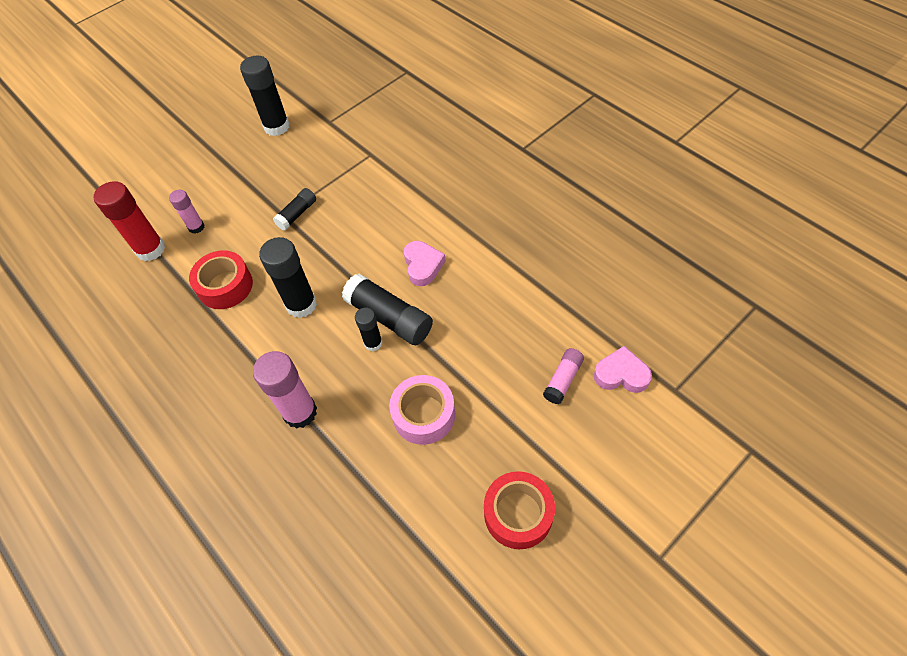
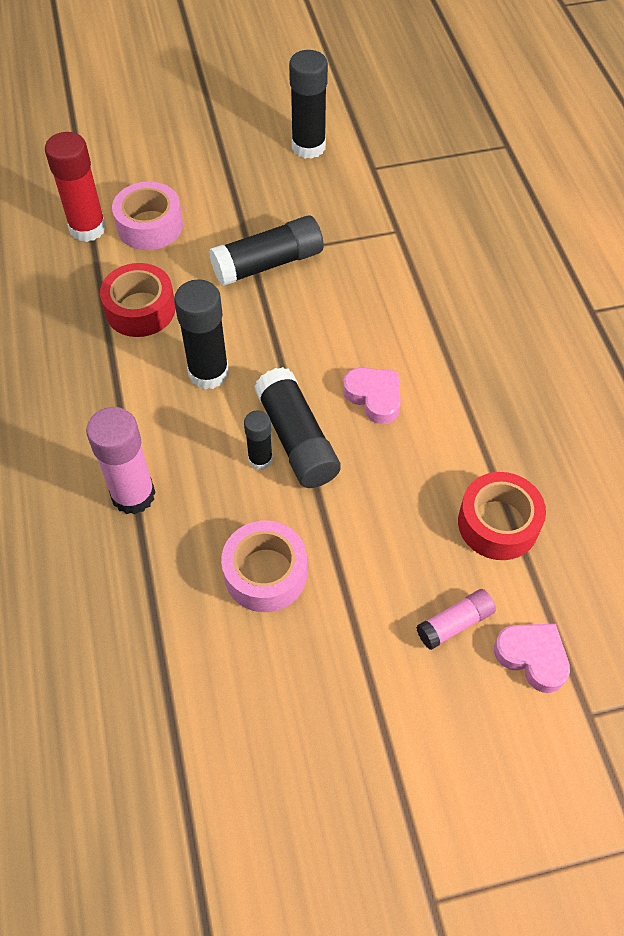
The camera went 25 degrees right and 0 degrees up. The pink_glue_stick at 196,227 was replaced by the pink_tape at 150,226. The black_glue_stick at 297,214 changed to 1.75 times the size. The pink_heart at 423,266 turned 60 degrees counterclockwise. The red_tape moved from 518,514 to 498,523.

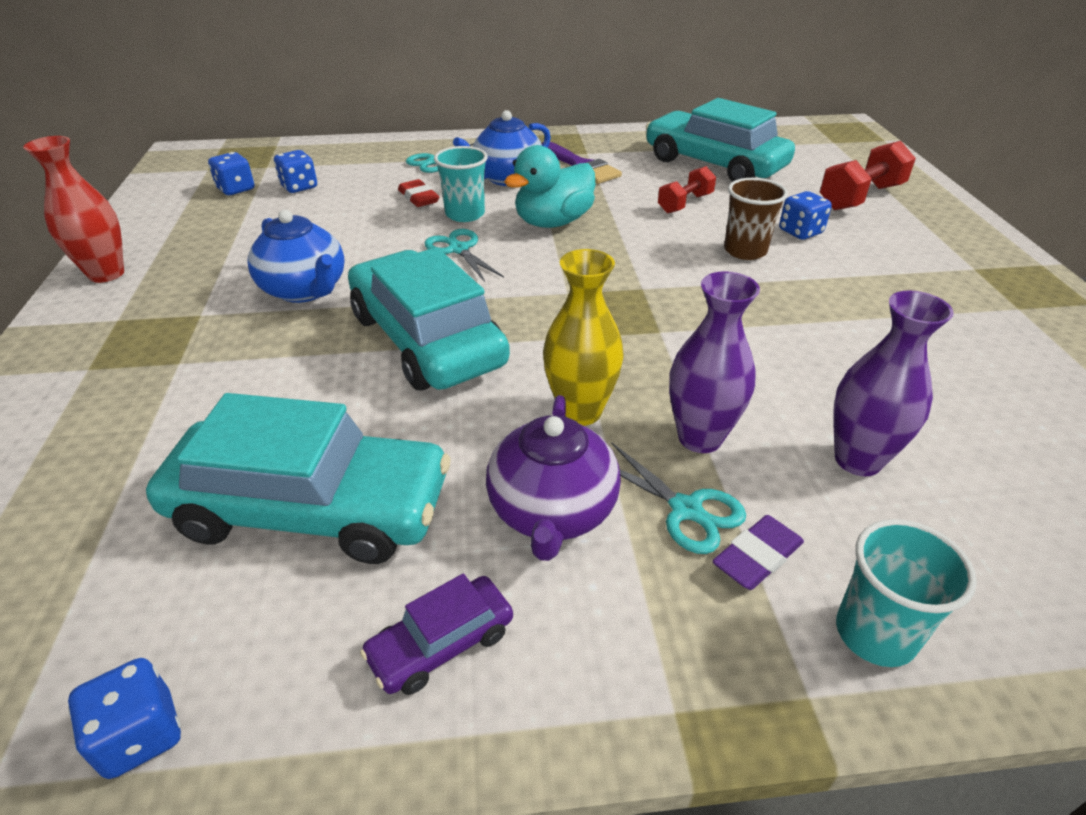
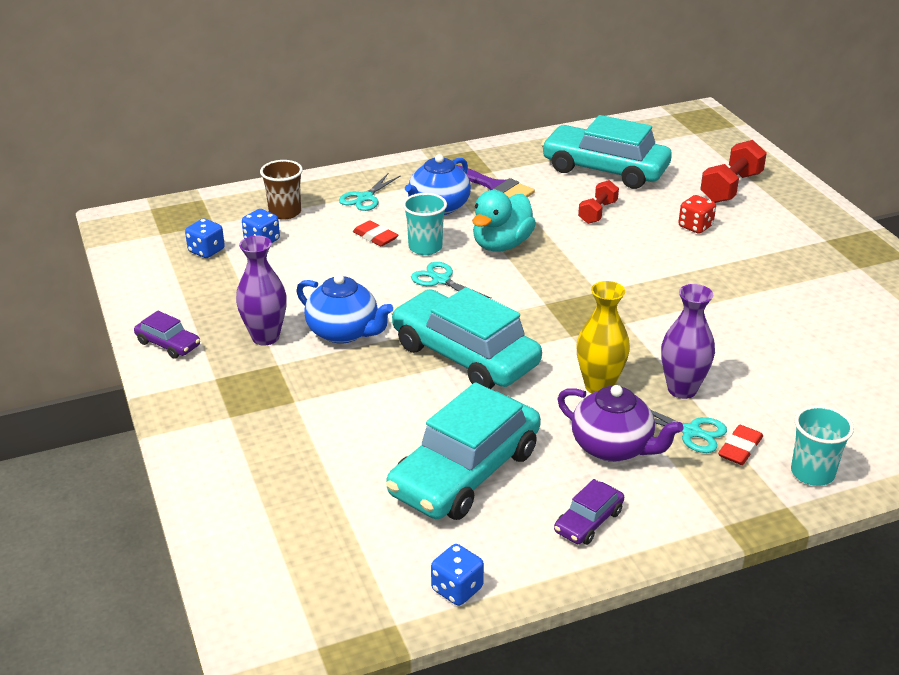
The camera went 15 degrees left and 5 degrees down. The red_vase at 106,274 was replaced by the purple_car at 168,344. The purple_vase moved from 858,460 to 265,337. The brown_cup moved from 745,251 to 285,212. The turquoise_car at 311,508 turned 135 degrees clockwise. The purple_teapot at 552,512 turned 45 degrees counterclockwise. The blue_dice at 800,232 became the red_dice at 695,226. The purple_eraser at 757,557 became the red_eraser at 740,449.

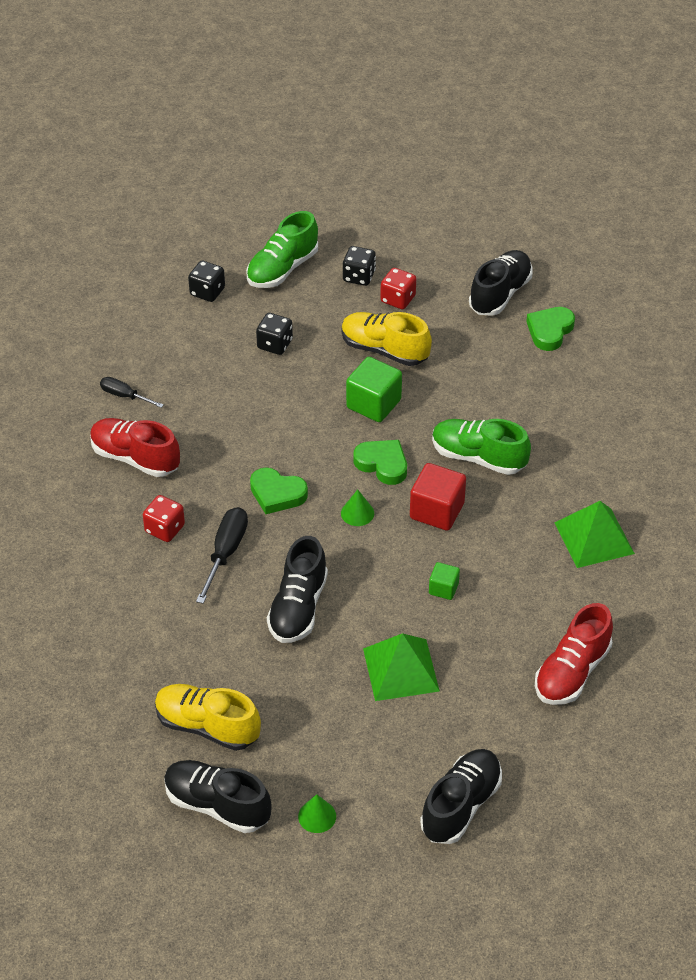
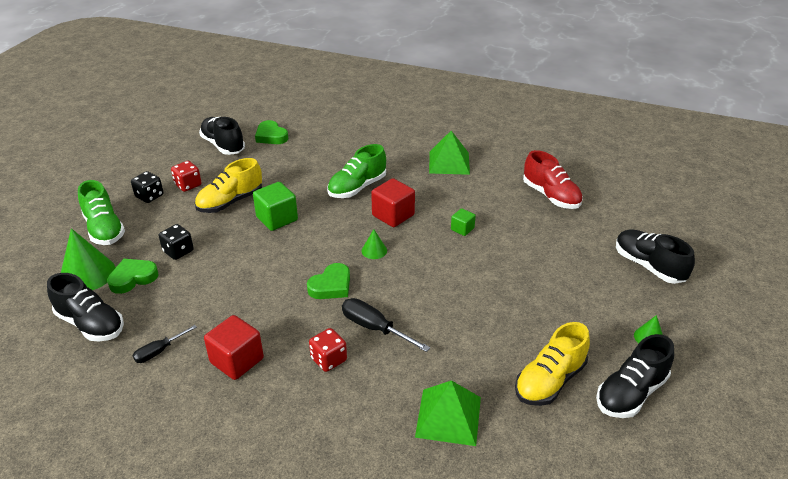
The camera went 70 degrees left and 10 degrees down. The black_shoe moved from 298,607 to 90,324. The black_dice at 207,292 was replaced by the green_cone at 87,274. The green_heart moved from 382,464 to 133,278. The red_shoe at 135,458 was replaced by the red_cube at 237,360. The green_pyramid moved from 400,669 to 448,417.

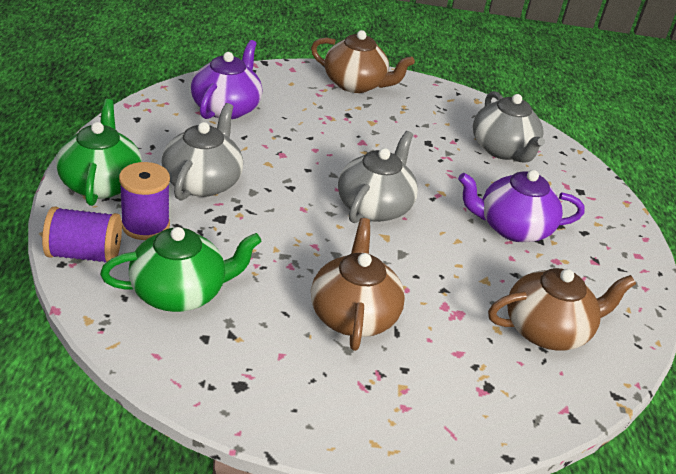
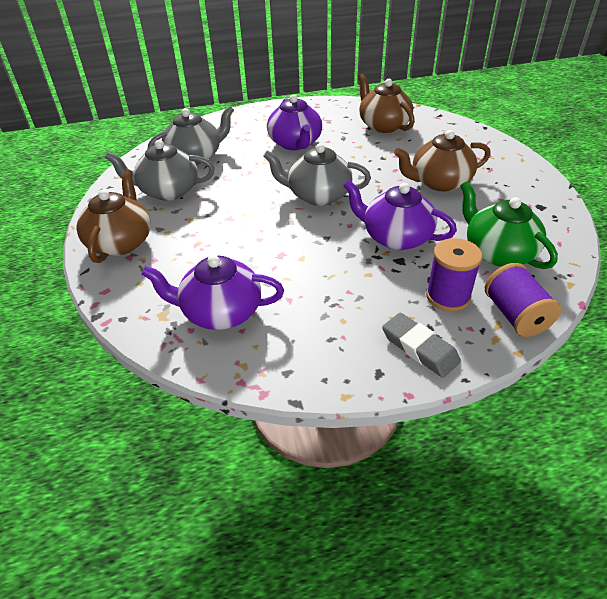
The camera went 100 degrees left and 5 degrees up. The grey_teapot moved from 203,182 to 168,191. The purple_teapot at 395,237 appeared. The green_teapot at 101,183 was replaced by the grey_eraser at 419,348.

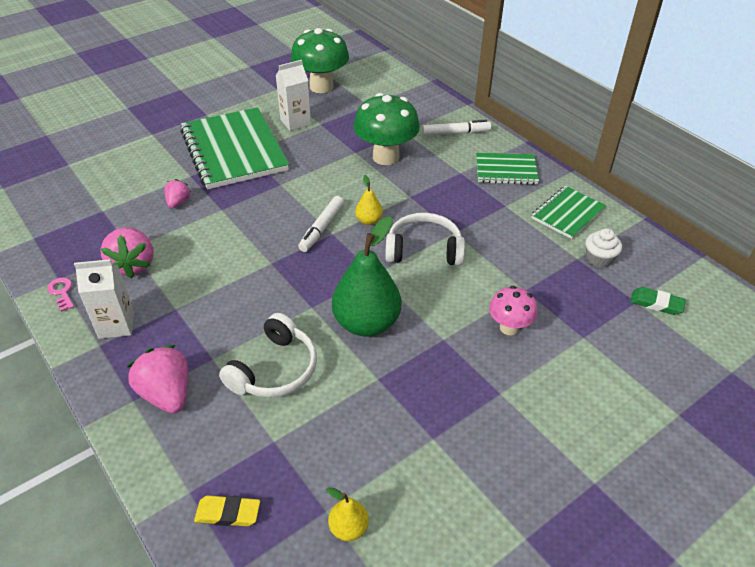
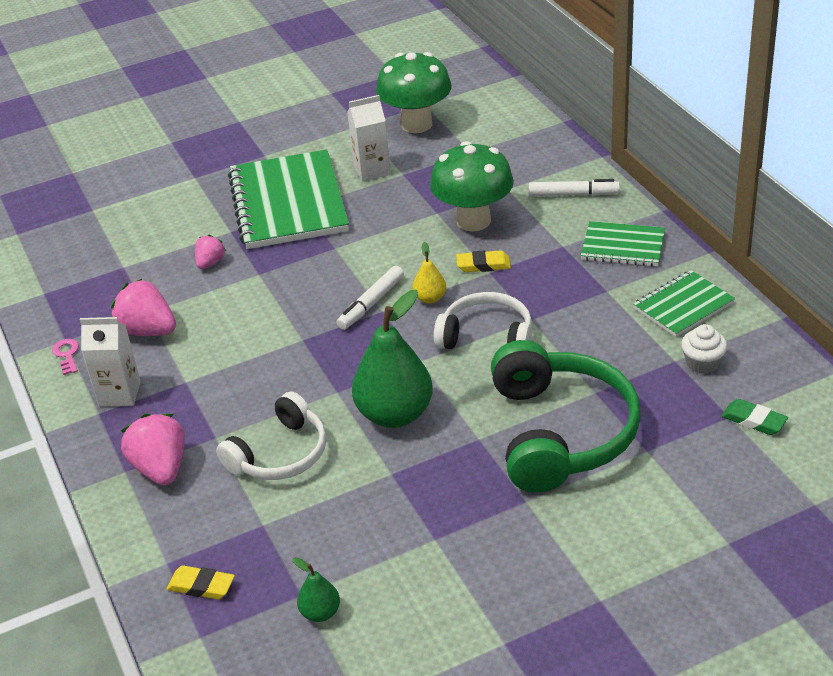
The camera went 15 degrees right and 5 degrees down. The pink_strawberry at 133,265 turned 120 degrees clockwise. The yellow_pear at 348,528 became the green_pear at 320,613. The yellow_eraser at 483,265 appeared. The pink_mushroom at 509,327 was replaced by the green_headphones at 560,433.

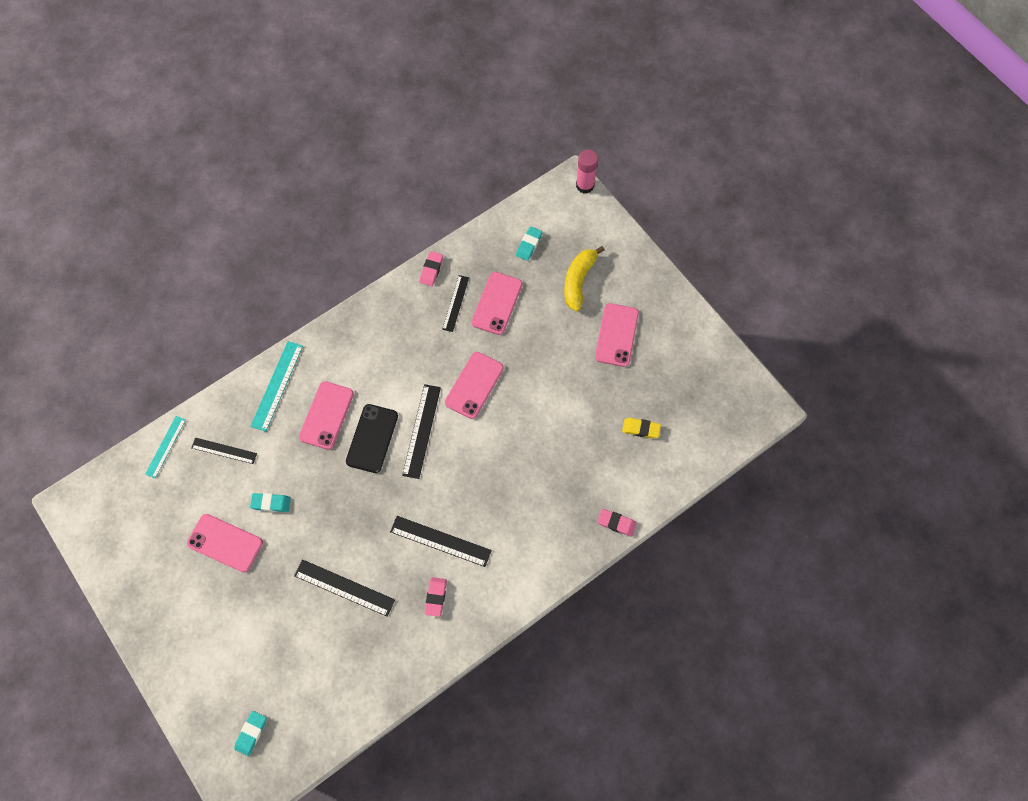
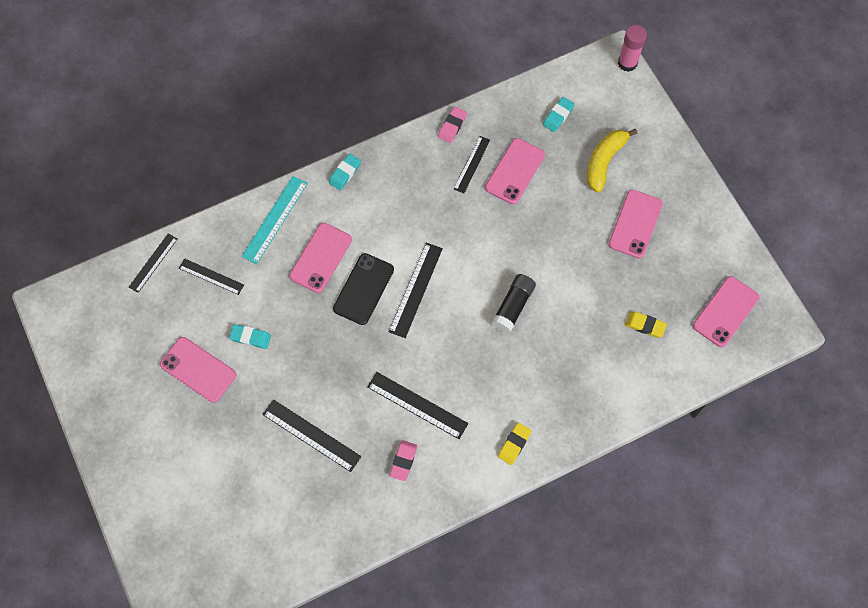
The camera went 10 degrees right and 0 degrees up. The turquoise_ruler at 165,446 became the black_ruler at 153,263. The turquoise_eraser moved from 251,733 to 345,173. The black_glue_stick at 513,306 appeared. The yellow_eraser at 514,444 appeared. The pink_phone moved from 474,385 to 725,311. The pink_eraser at 616,523 disappeared.

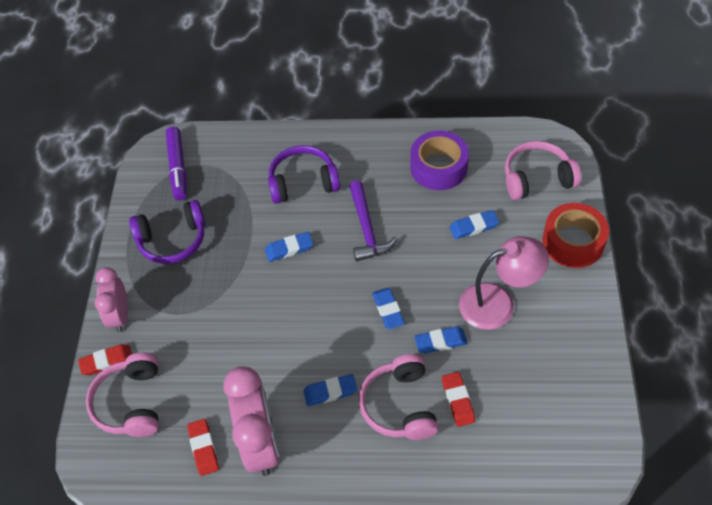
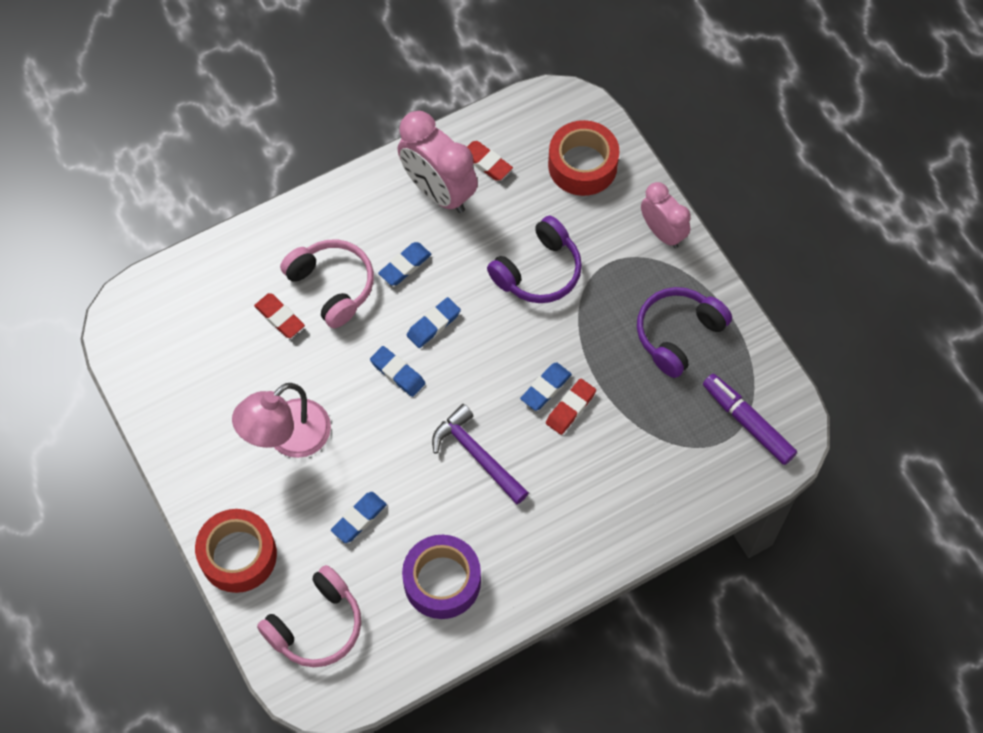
The camera went 145 degrees right and 10 degrees up. The blue_eraser moved from 440,342 to 433,324. The purple_headphones moved from 303,182 to 538,271. The red_eraser moved from 107,361 to 570,408. The pink_headphones at 131,403 was replaced by the red_tape at 582,165.

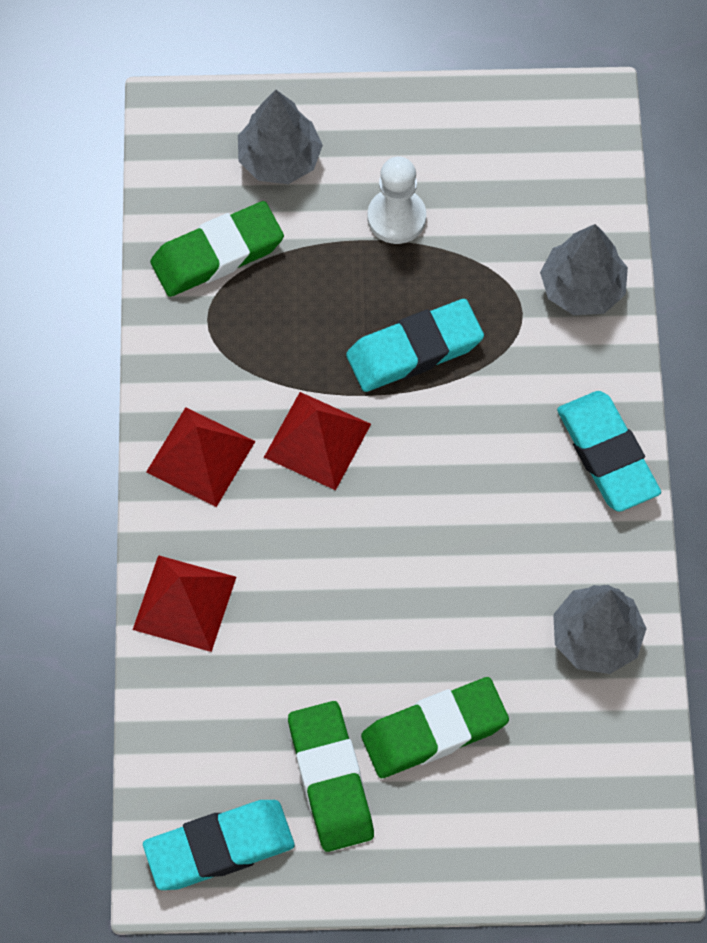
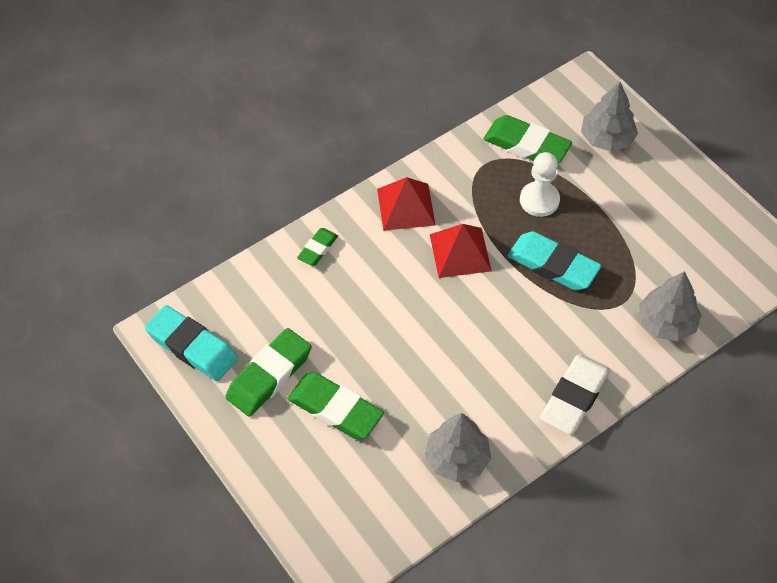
The camera went 55 degrees right and 10 degrees down. The red_pyramid at 184,603 was replaced by the green_eraser at 317,249. The white_pawn moved from 396,218 to 539,200. The turquoise_eraser at 607,455 became the white_eraser at 574,397.

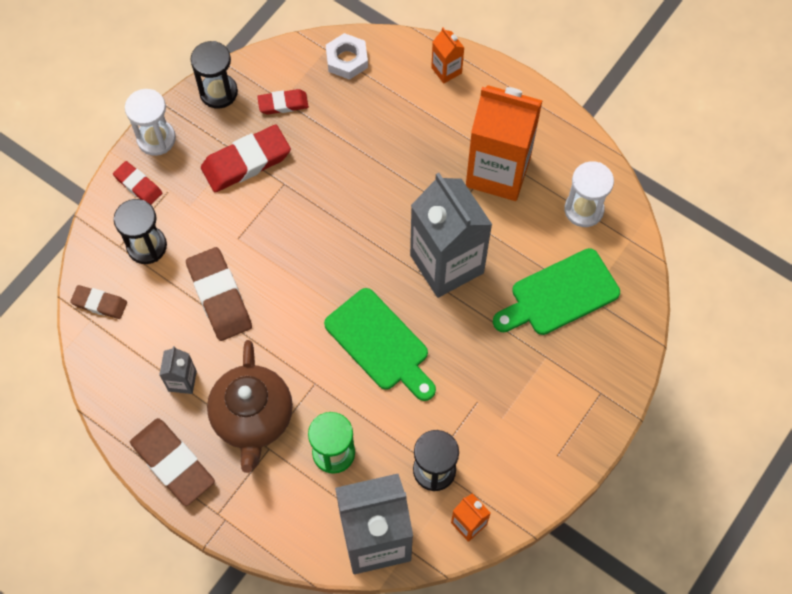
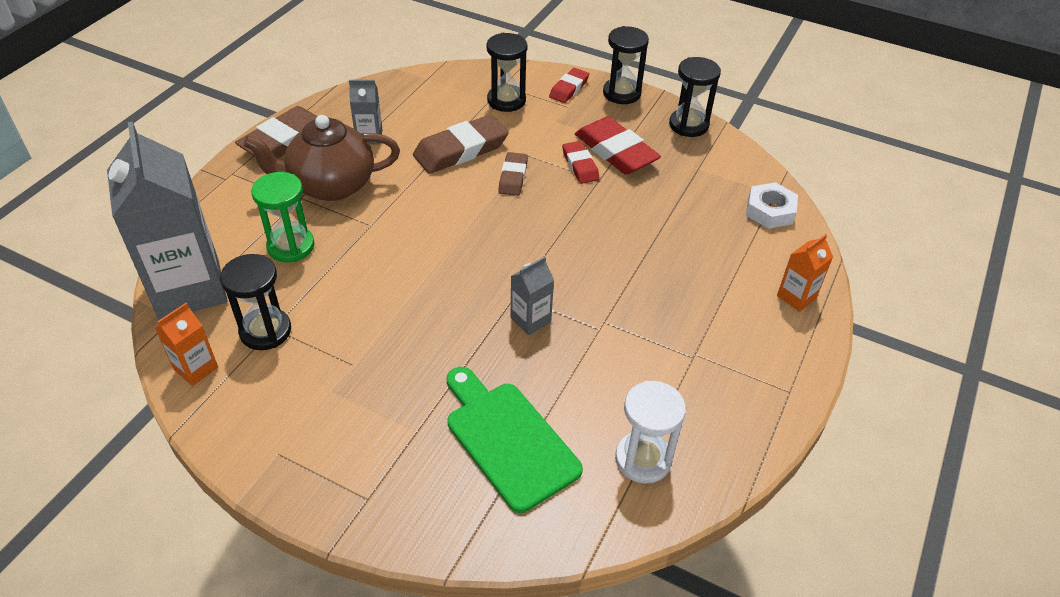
The camera went 80 degrees right and 20 degrees down. The brown_eraser moved from 99,303 to 513,177. The grey_carton at 447,264 changed to 0.44 times the size. The red_eraser moved from 283,104 to 580,165. The white_hourglass at 156,139 became the black_hourglass at 621,93. The green_cutting_board at 380,343 disappeared. The orange_carton at 498,172 disappeared.

